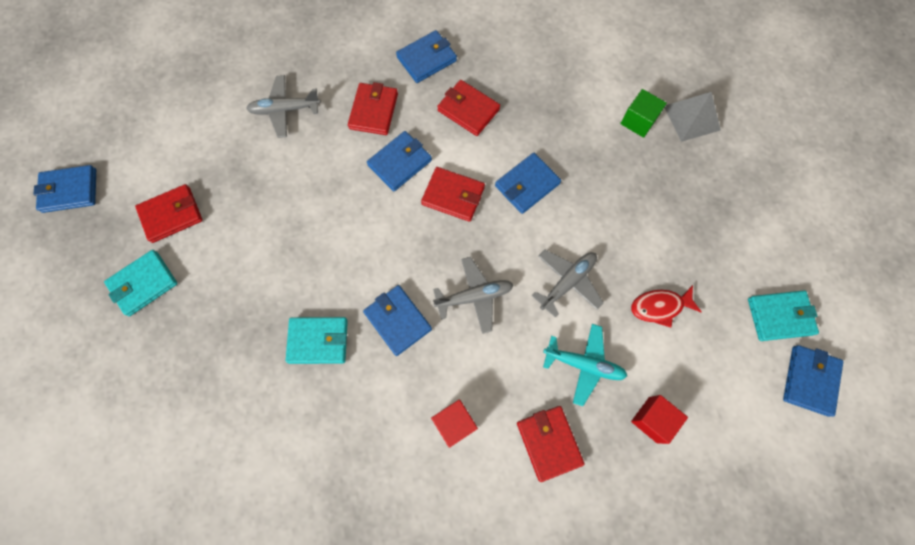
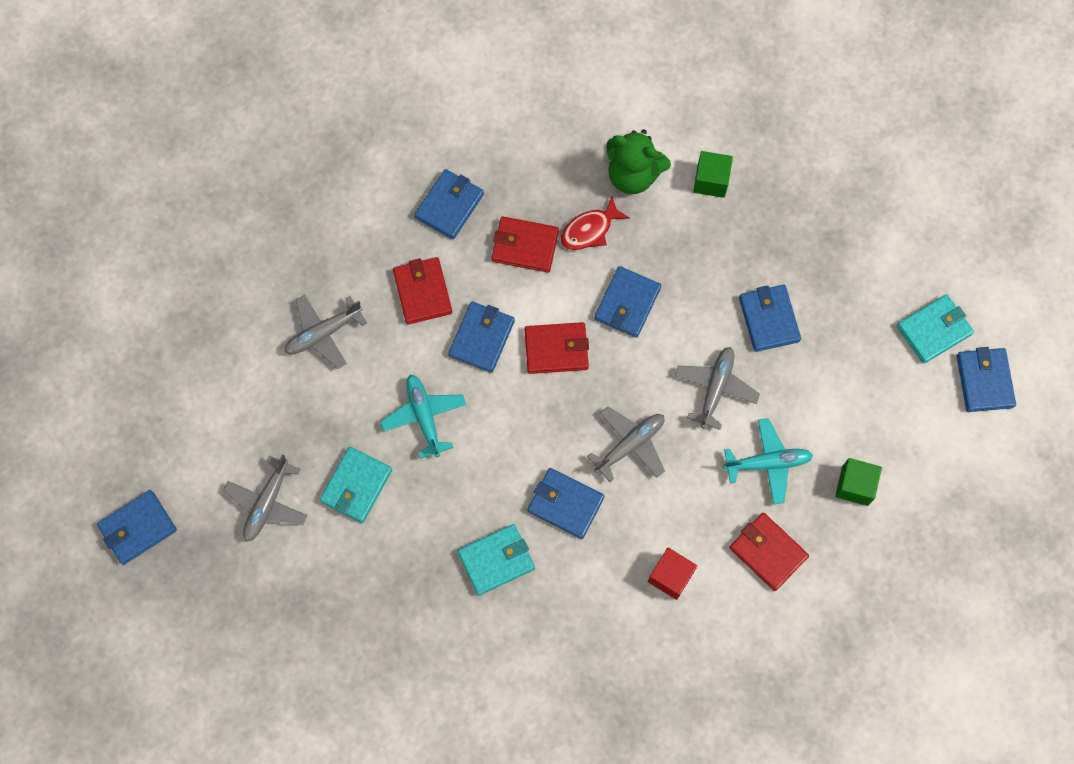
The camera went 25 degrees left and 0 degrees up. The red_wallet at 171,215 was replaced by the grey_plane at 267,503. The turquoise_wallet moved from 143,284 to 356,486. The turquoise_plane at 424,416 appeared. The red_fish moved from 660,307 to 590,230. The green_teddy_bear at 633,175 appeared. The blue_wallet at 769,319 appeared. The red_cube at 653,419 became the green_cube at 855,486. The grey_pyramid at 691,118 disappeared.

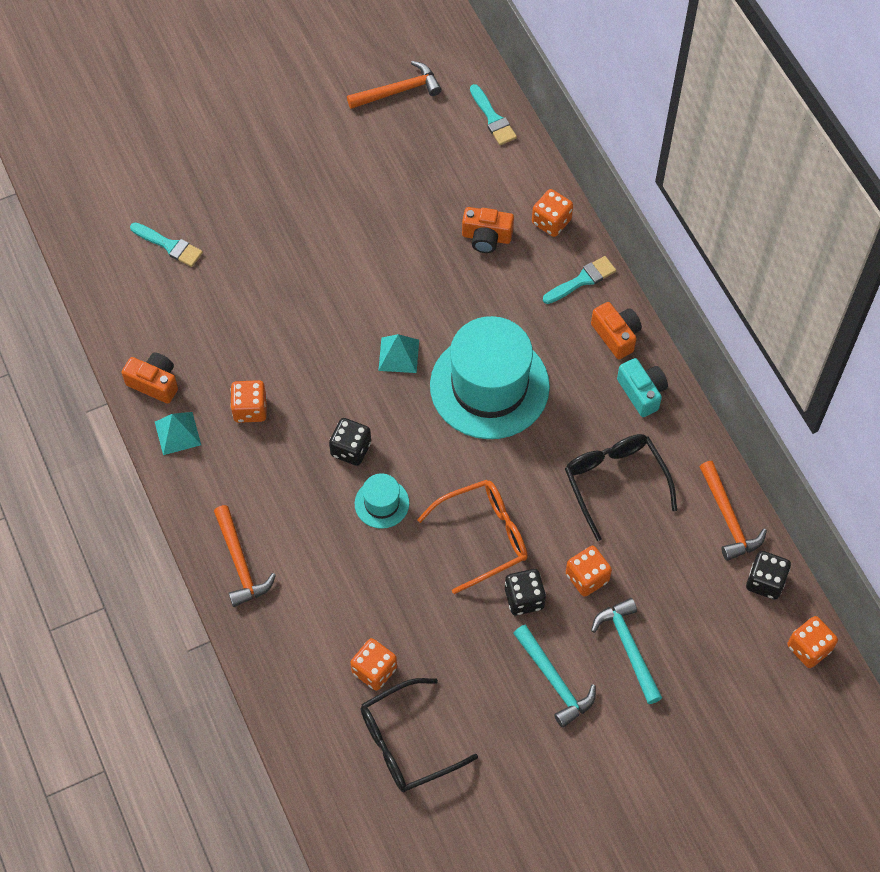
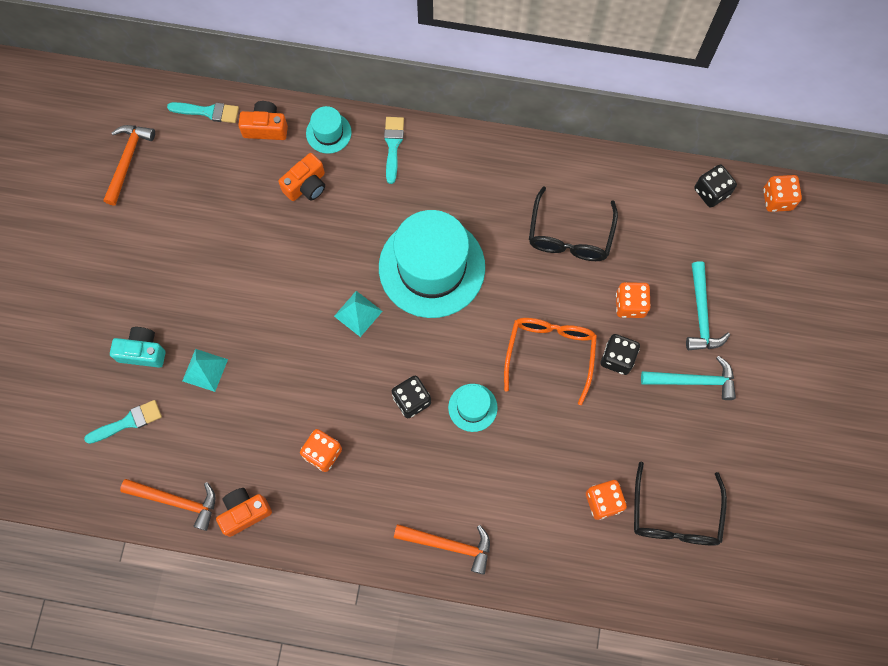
The camera went 55 degrees left and 10 degrees up. The turquoise_camera moved from 642,392 to 142,352. The orange_hammer moved from 728,518 to 176,501. The turquoise_pyramid moved from 178,433 to 205,370. The orange_camera moved from 616,335 to 265,128. The orange_dice at 551,222 was replaced by the turquoise_hat at 328,133. The black_glasses at 615,482 turned 90 degrees counterclockwise. The turquoise_hammer at 628,648 turned 105 degrees counterclockwise.

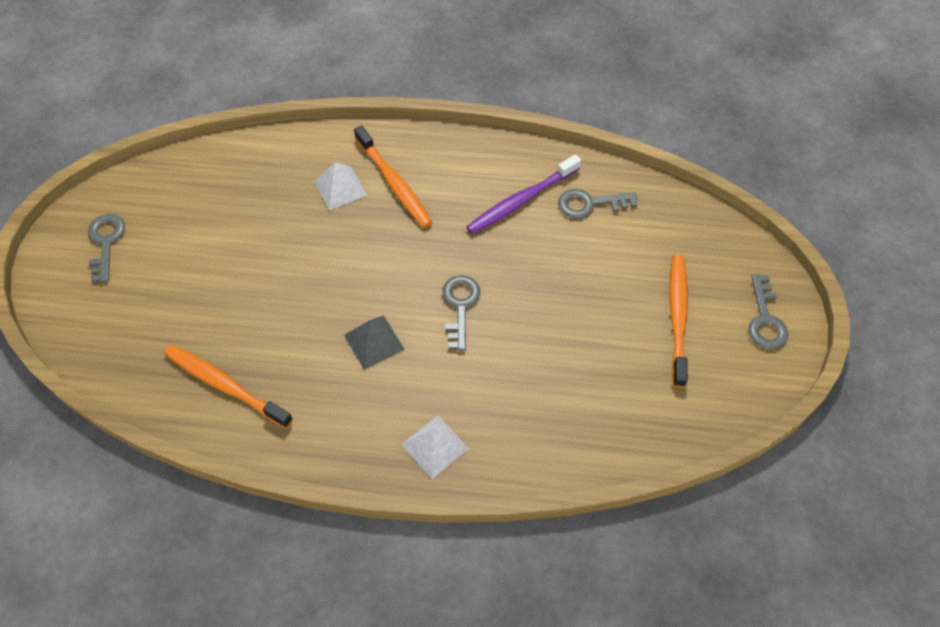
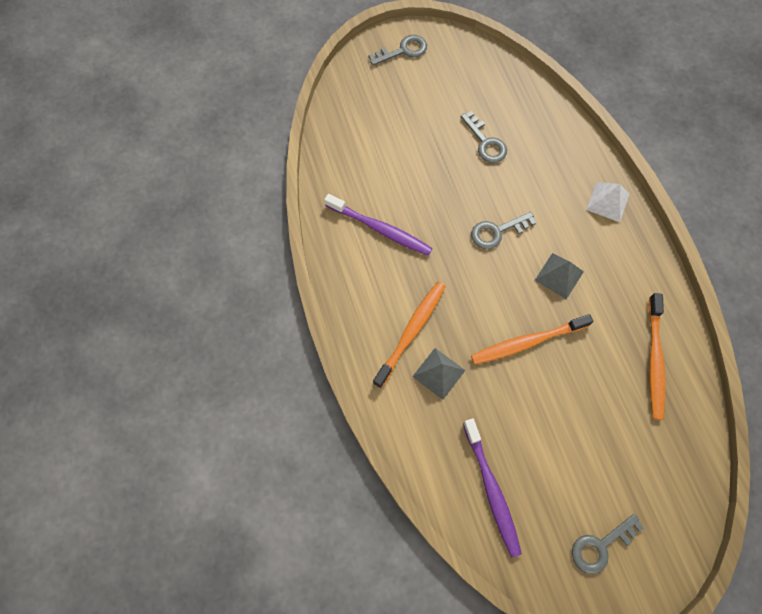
The camera went 115 degrees left and 10 degrees up. The white_pyramid at 340,188 became the grey_pyramid at 438,373. The grey_key moved from 590,204 to 485,142. The purple_toothbrush at 491,490 appeared. The orange_toothbrush moved from 677,317 to 527,342.

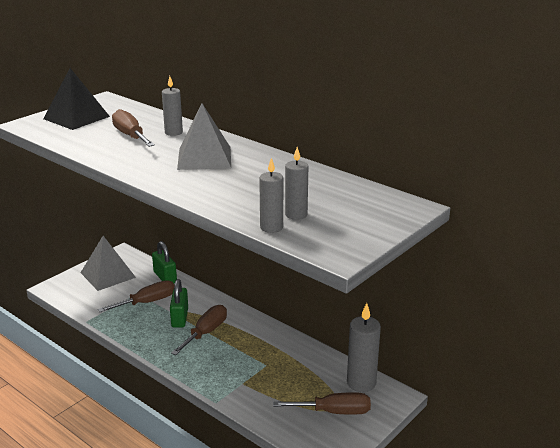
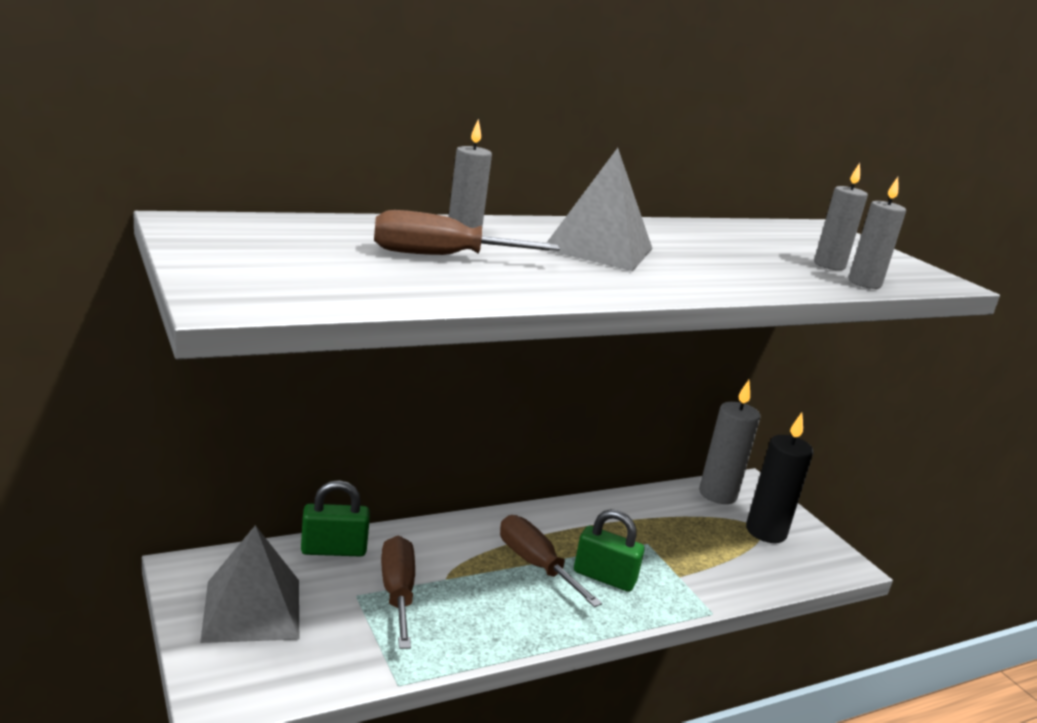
The camera went 70 degrees left and 5 degrees down. The green_padlock moved from 180,318 to 604,577. The brown_screwdriver at 334,412 was replaced by the black_candle at 765,532. The black_pyramid at 76,117 disappeared.

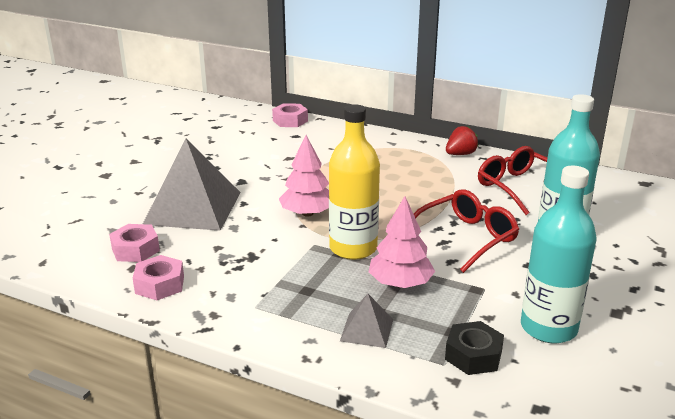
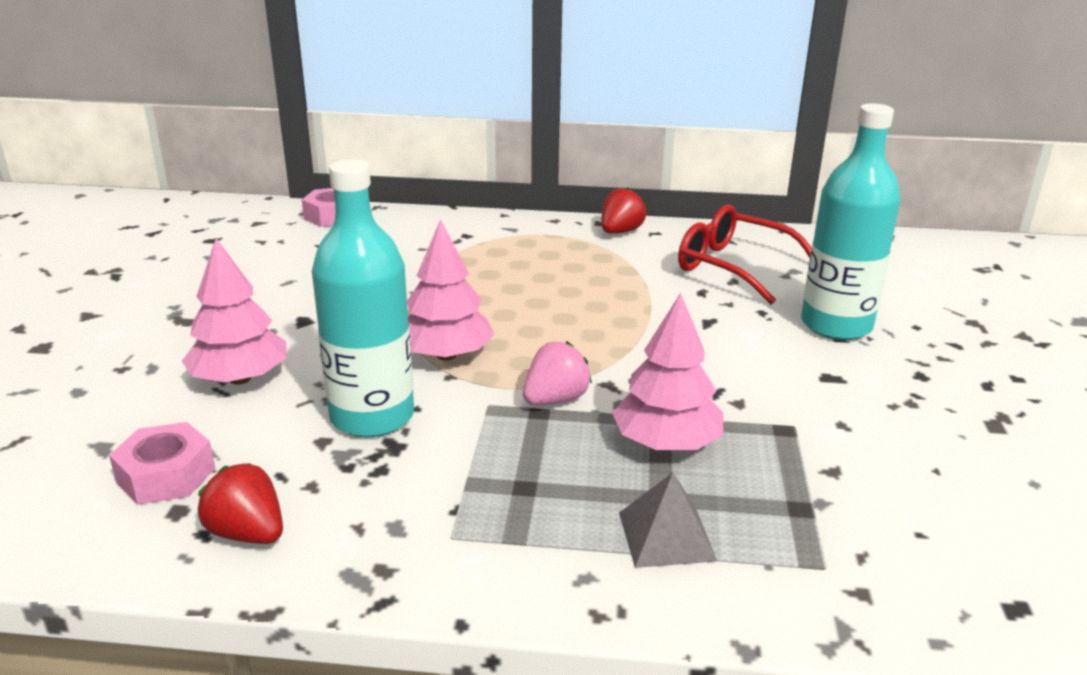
The camera went 20 degrees left and 0 degrees up. The grey_pyramid at 193,208 was replaced by the pink_tree at 240,379. The pink_nut at 160,284 was replaced by the red_strawberry at 248,533. The turquoise_bottle moved from 548,328 to 372,416. The yellow_bottle at 353,248 was replaced by the pink_strawberry at 555,399. The red_glasses at 466,238 disappeared. The black_nut at 473,355 disappeared.

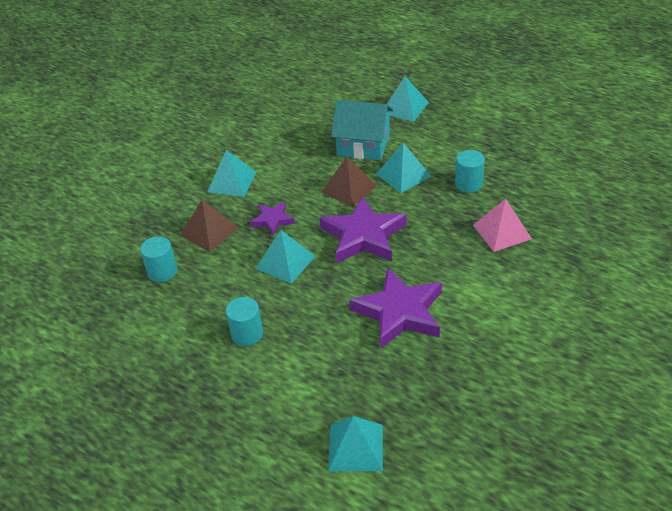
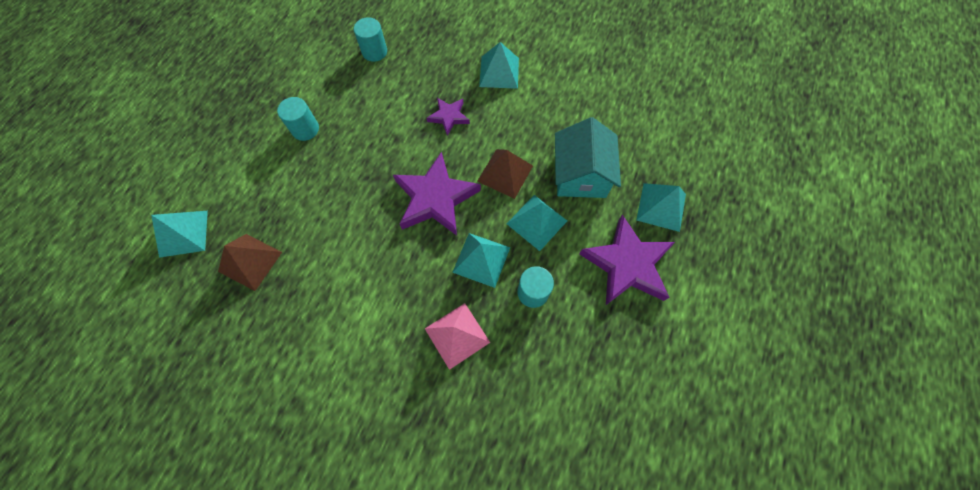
The camera went 75 degrees right and 25 degrees up. The brown_pyramid moved from 209,231 to 250,261. The turquoise_pyramid moved from 285,262 to 481,259. The purple_star moved from 399,312 to 627,264.

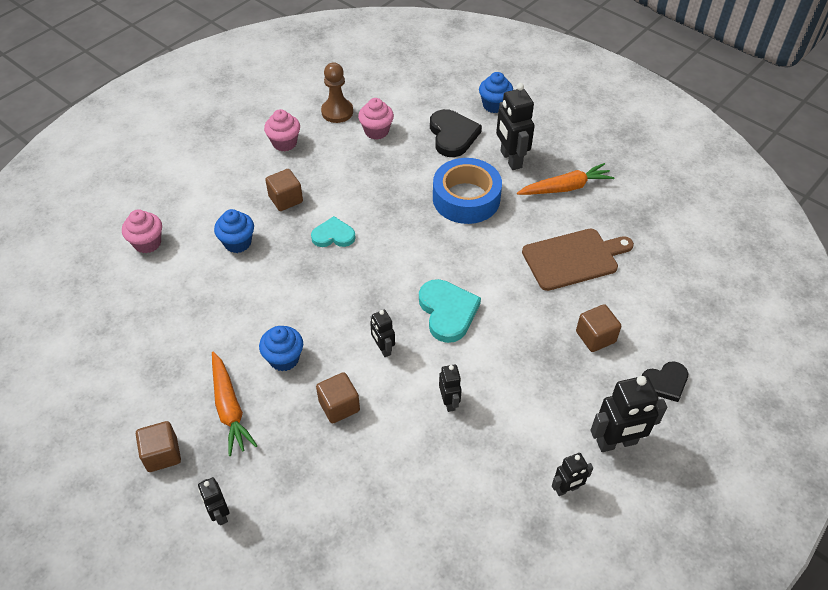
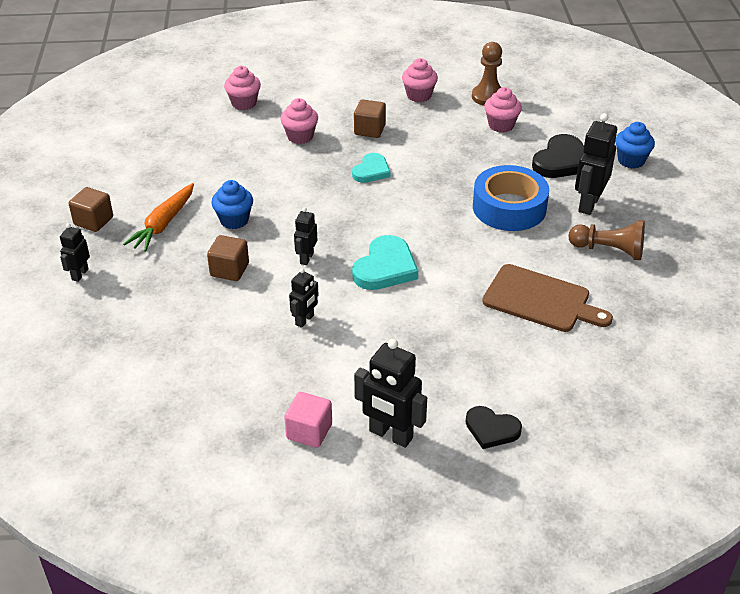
The camera went 45 degrees right and 10 degrees down. The blue_cupcake at 238,243 became the pink_cupcake at 300,136. The black_robot at 567,489 was replaced by the pink_cube at 309,431. The turquoise_heart at 333,235 turned 75 degrees clockwise. The orange_carrot at 565,188 was replaced by the brown_pawn at 609,250. The brown_cube at 595,337 disappeared.

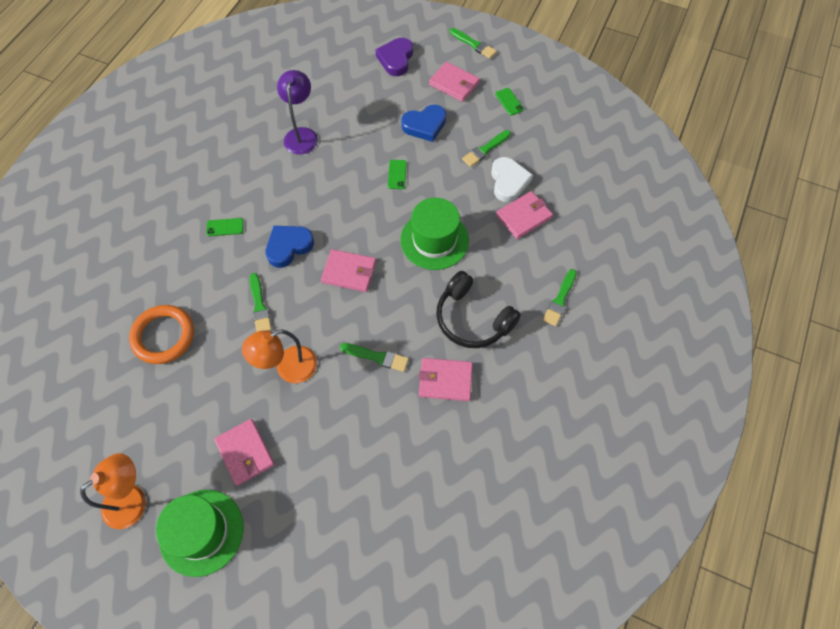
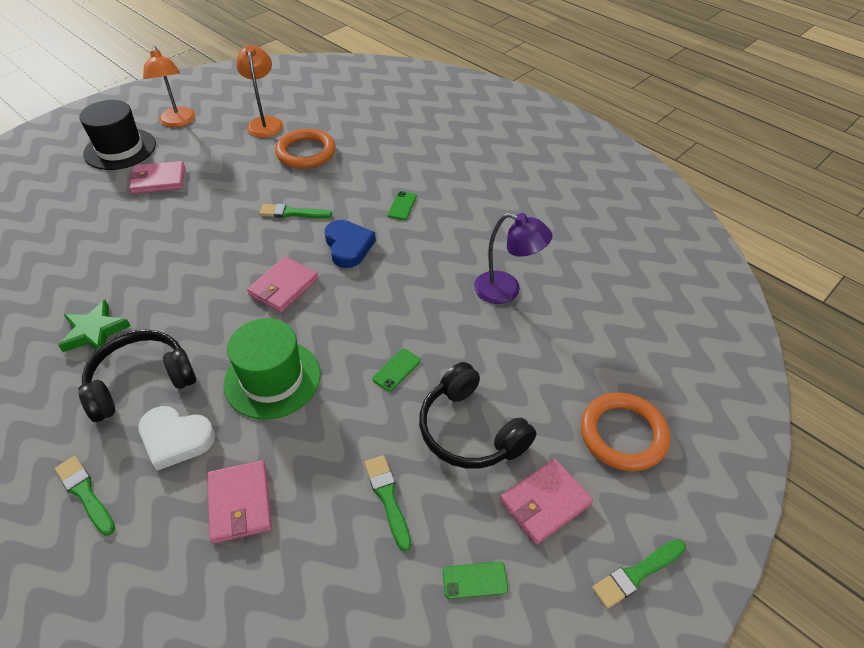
The camera went 110 degrees right and 15 degrees down. The pink_wallet at 445,380 was replaced by the green_star at 95,331. The green_hat at 201,532 became the black_hat at 120,149. The white_heart moved from 508,182 to 176,439. The orange_lamp moved from 288,369 to 265,123. The green_phone at 397,174 turned 75 degrees counterclockwise. The blue_heart at 424,125 was replaced by the black_headphones at 470,430. The purple_heart at 396,59 was replaced by the orange_ring at 623,434. The green_brush at 377,357 disappeared.

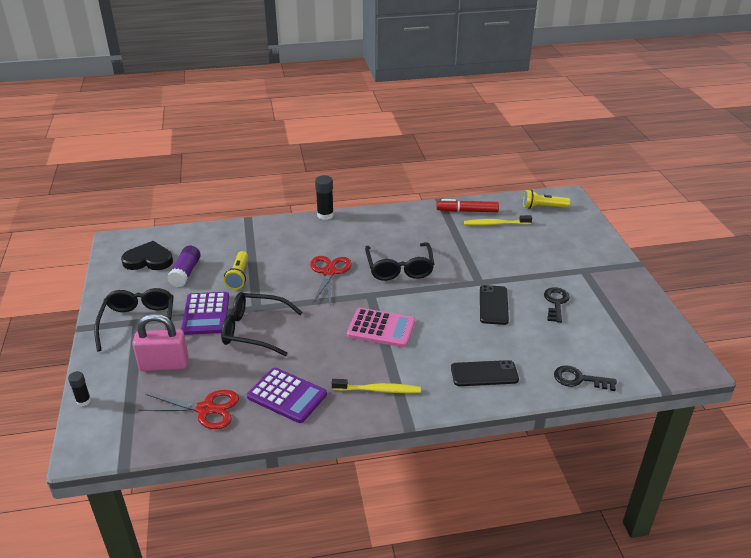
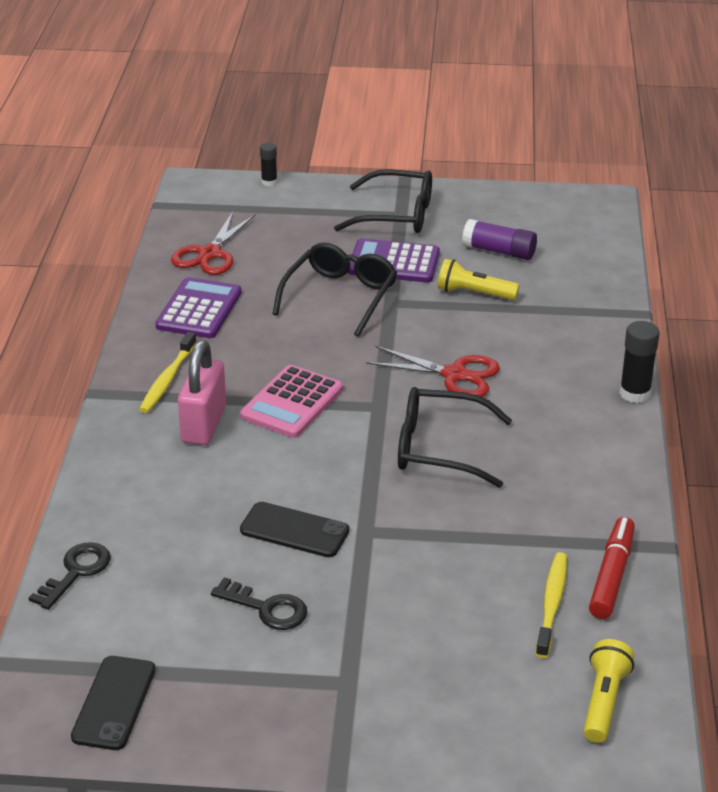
The camera went 105 degrees right and 0 degrees up. The black_phone moved from 484,374 to 114,703. The purple_calculator at 287,396 turned 150 degrees clockwise. The pink_padlock moved from 164,364 to 204,424. The black_heart at 148,260 disappeared.

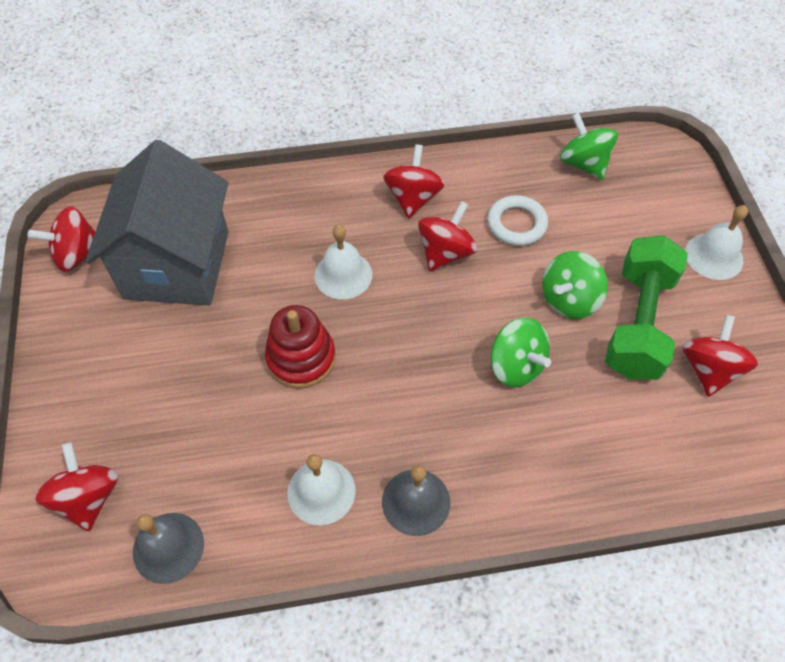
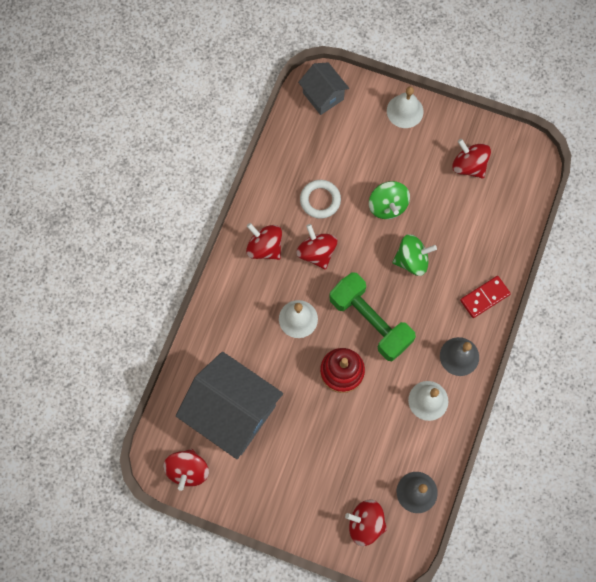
The camera went 60 degrees left and 15 degrees up. The grey_house at 323,96 appeared. The green_dumbbell moved from 638,323 to 370,321. The red_domino at 484,297 appeared. The green_spinning_top at 583,163 disappeared.

